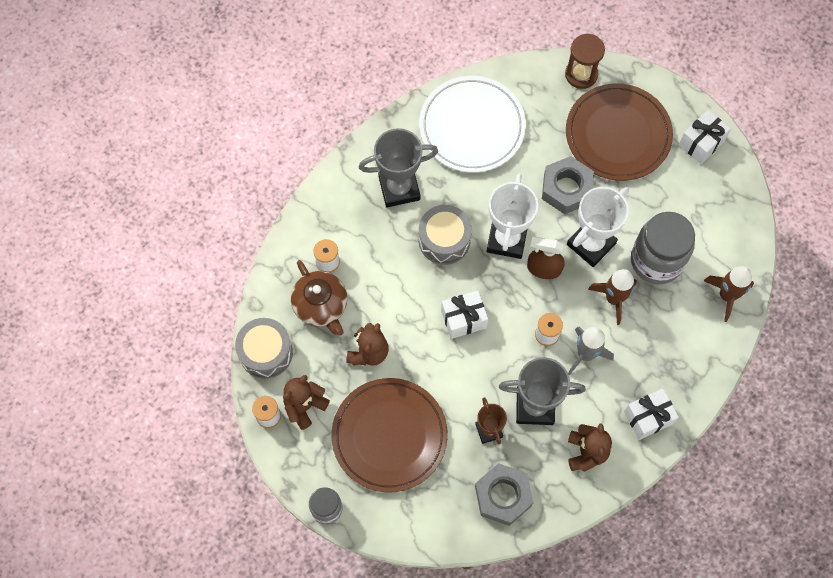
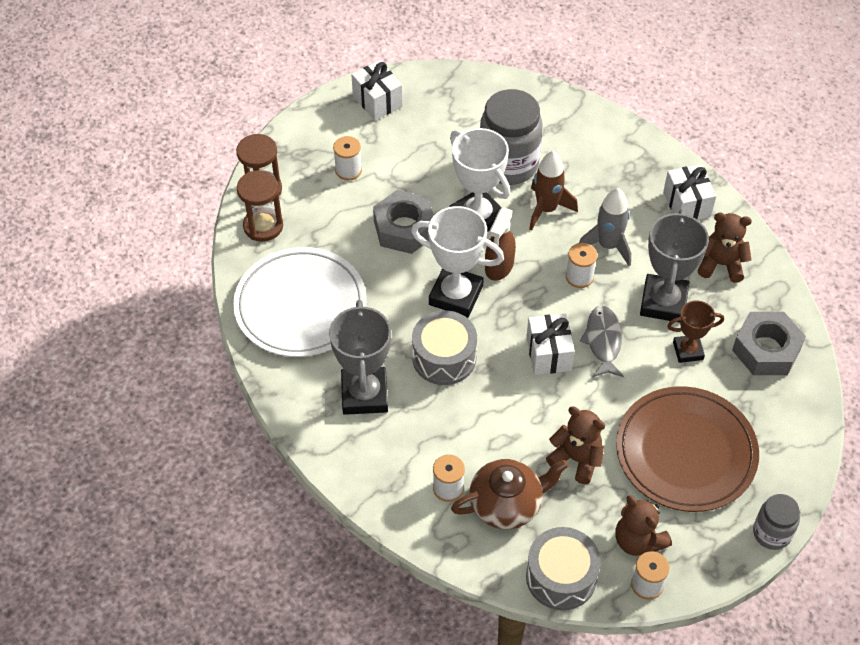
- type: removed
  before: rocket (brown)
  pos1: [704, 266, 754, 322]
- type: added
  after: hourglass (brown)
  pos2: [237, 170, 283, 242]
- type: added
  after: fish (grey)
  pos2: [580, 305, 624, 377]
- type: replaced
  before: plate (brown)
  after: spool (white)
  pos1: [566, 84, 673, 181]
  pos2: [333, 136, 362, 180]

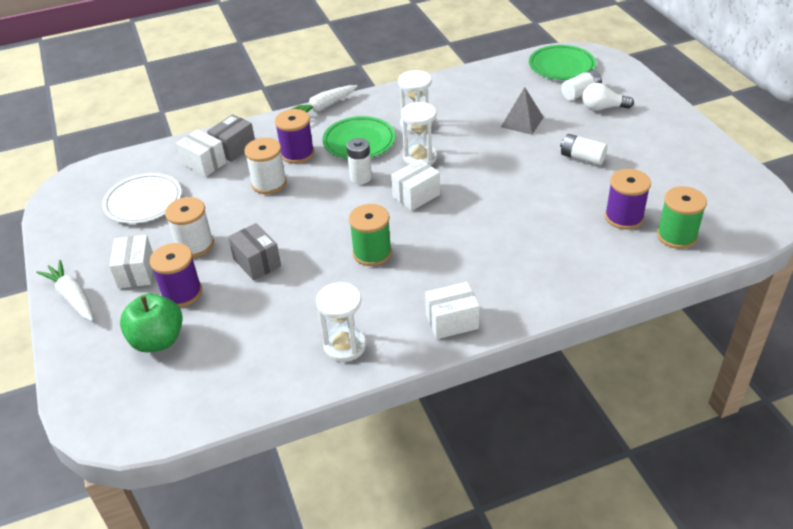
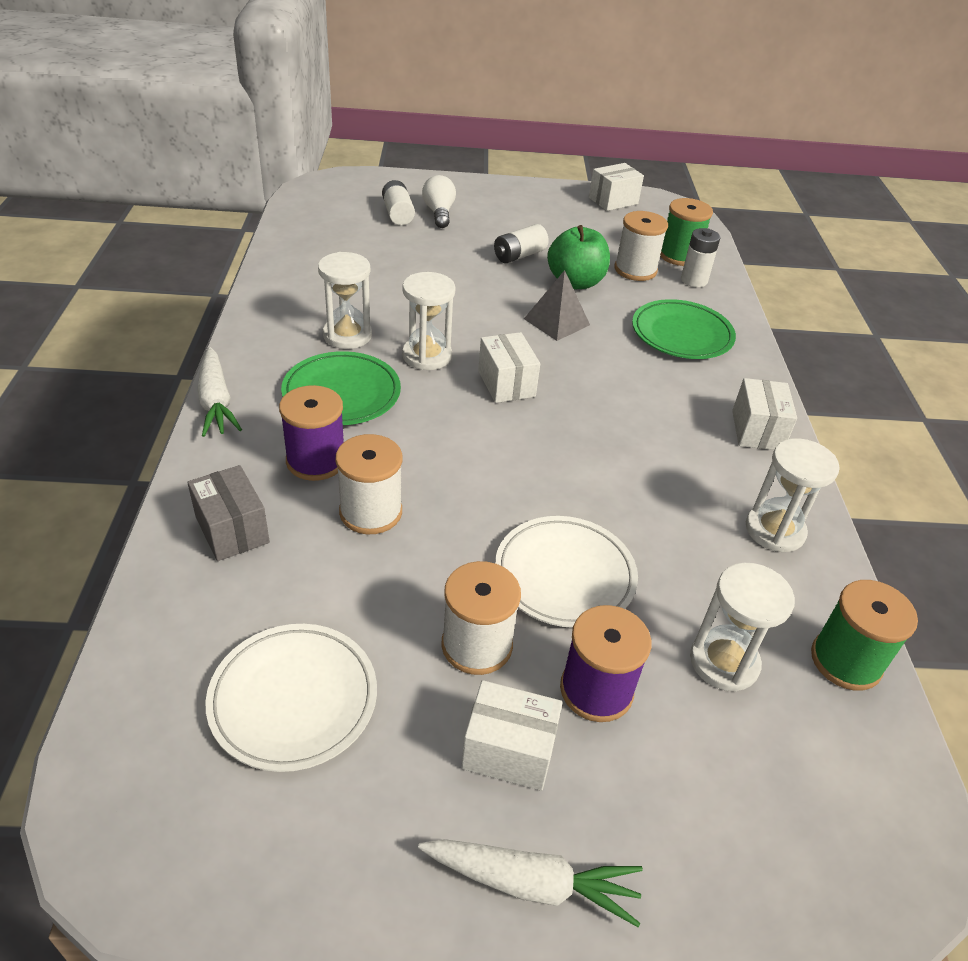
- type: added
  after: hourglass (white)
  pos2: [690, 563, 795, 691]
- type: moved
  before: apple (green)
  pos1: [120, 294, 183, 352]
  pos2: [547, 225, 610, 289]
- type: moved
  before: box (white)
  pos1: [176, 129, 226, 177]
  pos2: [589, 163, 644, 211]
- type: moved
  before: battery (white)
  pos1: [347, 138, 372, 184]
  pos2: [681, 228, 720, 287]
- type: moved
  before: spool (green)
  pos1: [349, 204, 392, 266]
  pos2: [811, 580, 918, 691]
- type: moved
  before: pyramid (grey)
  pos1: [501, 87, 544, 135]
  pos2: [524, 270, 590, 341]
- type: moved
  before: plate (green)
  pos1: [529, 45, 596, 80]
  pos2: [632, 299, 736, 359]
- type: replaced
  before: box (grey)
  after: plate (white)
  pos1: [228, 223, 281, 281]
  pos2: [495, 516, 638, 628]
- type: recoloured
  before: spool (purple)
  after: spool (white)
  pos1: [605, 169, 651, 230]
  pos2: [614, 211, 668, 281]
- type: turned
  before: carrot (white)
  pos1: [37, 260, 93, 321]
  pos2: [418, 839, 643, 927]
  turn: -150
- type: turned
  before: light bulb (white)
  pos1: [582, 83, 634, 111]
  pos2: [422, 175, 456, 228]
  turn: 150

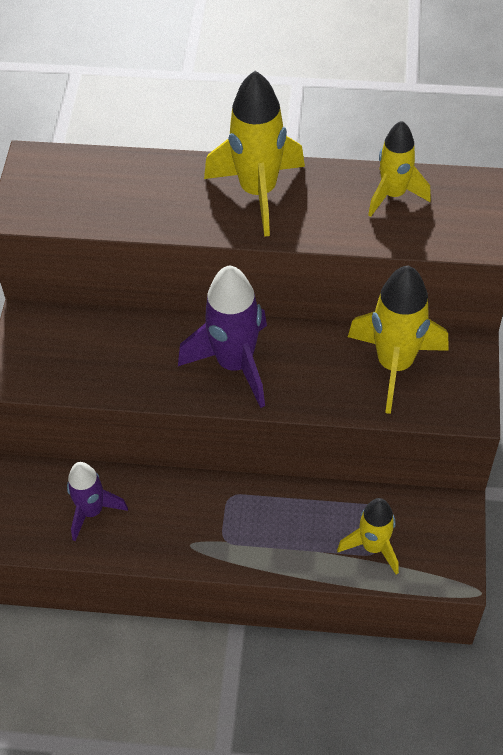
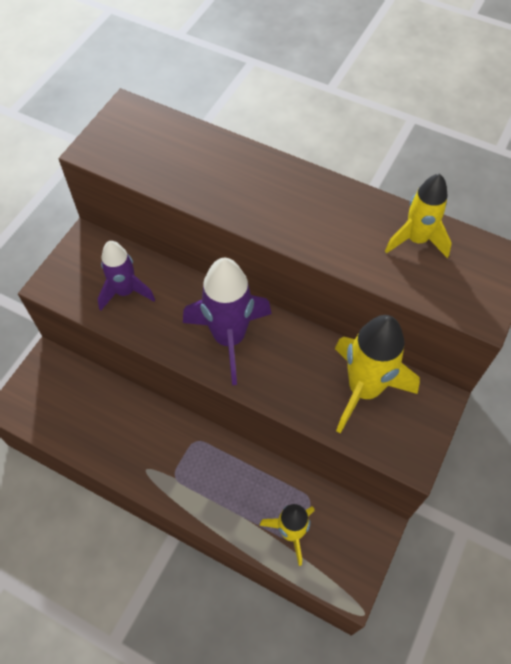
- type: removed
  before: rocket (yellow)
  pos1: [204, 71, 305, 237]
- type: moved
  before: rocket (purple)
  pos1: [67, 462, 128, 541]
  pos2: [98, 241, 155, 311]

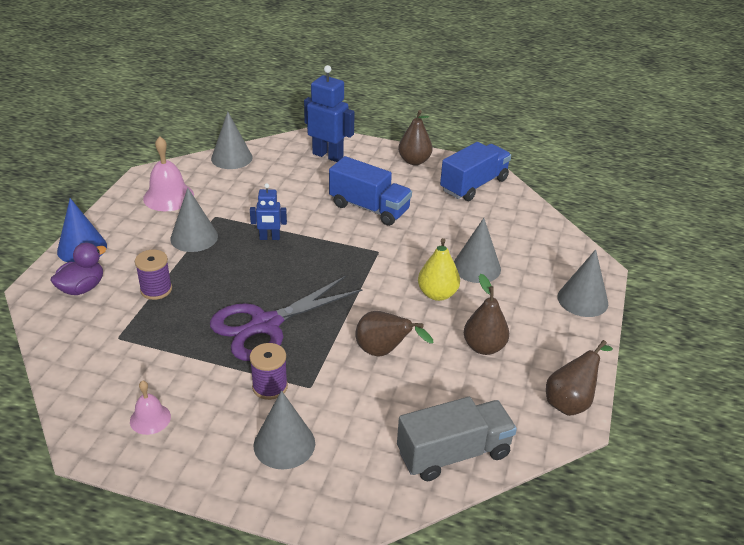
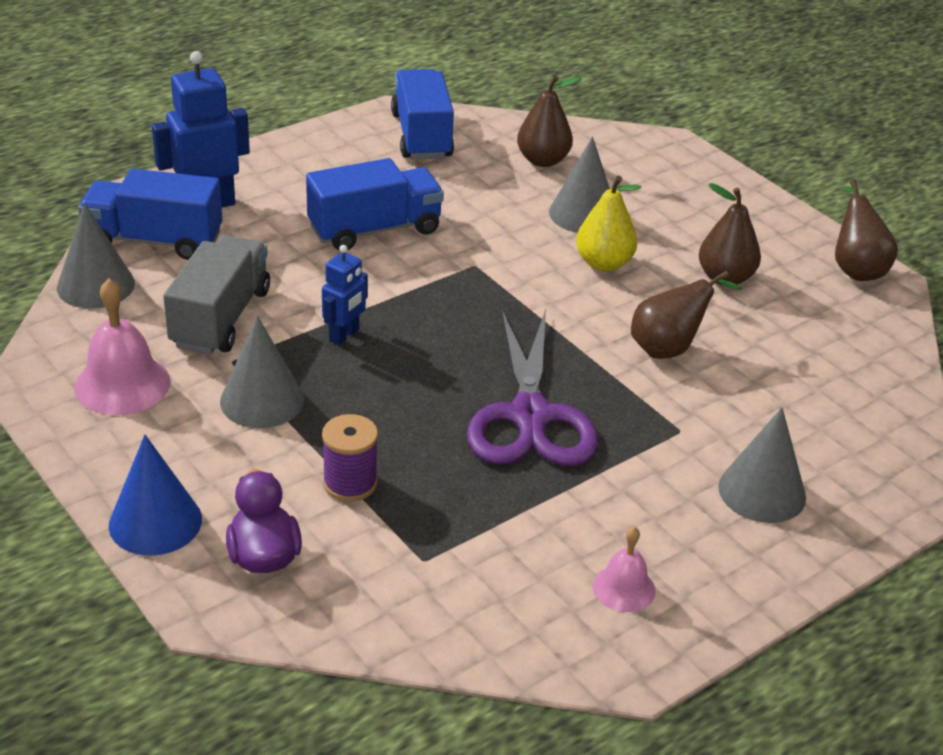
- type: removed
  before: spool (purple)
  pos1: [250, 343, 288, 400]
- type: removed
  before: cone (grey)
  pos1: [558, 249, 608, 317]
- type: added
  after: truck (blue)
  pos2: [78, 169, 222, 260]
- type: moved
  before: truck (grey)
  pos1: [397, 397, 517, 481]
  pos2: [163, 235, 270, 354]
- type: moved
  before: pear (brown)
  pos1: [398, 110, 433, 165]
  pos2: [517, 75, 581, 167]

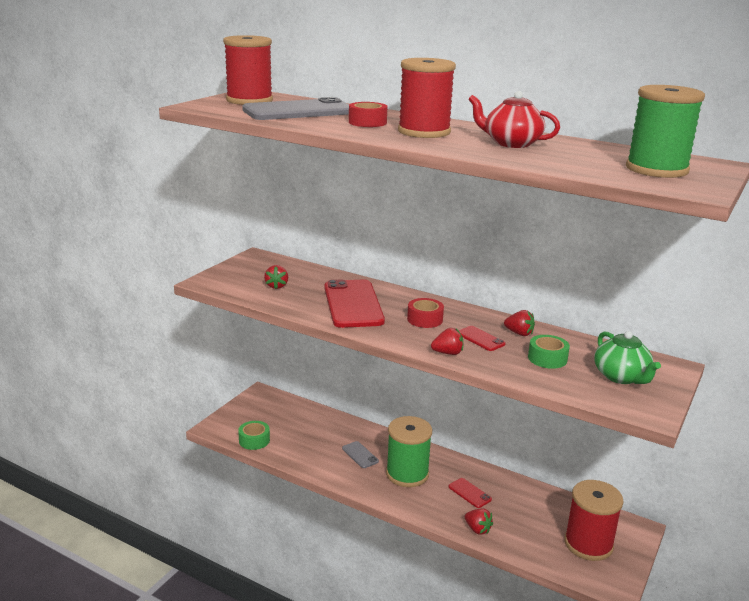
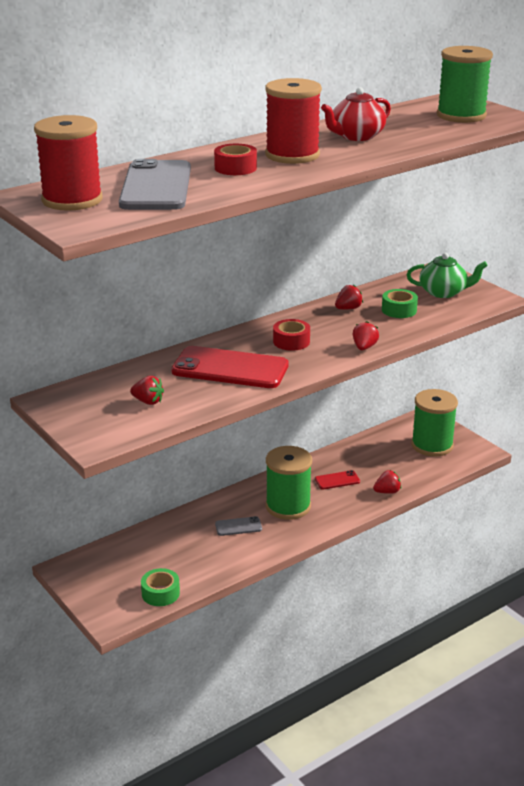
- type: removed
  before: phone (red)
  pos1: [458, 326, 505, 351]
- type: recoloured
  before: spool (red)
  after: spool (green)
  pos1: [564, 480, 623, 561]
  pos2: [411, 389, 458, 457]

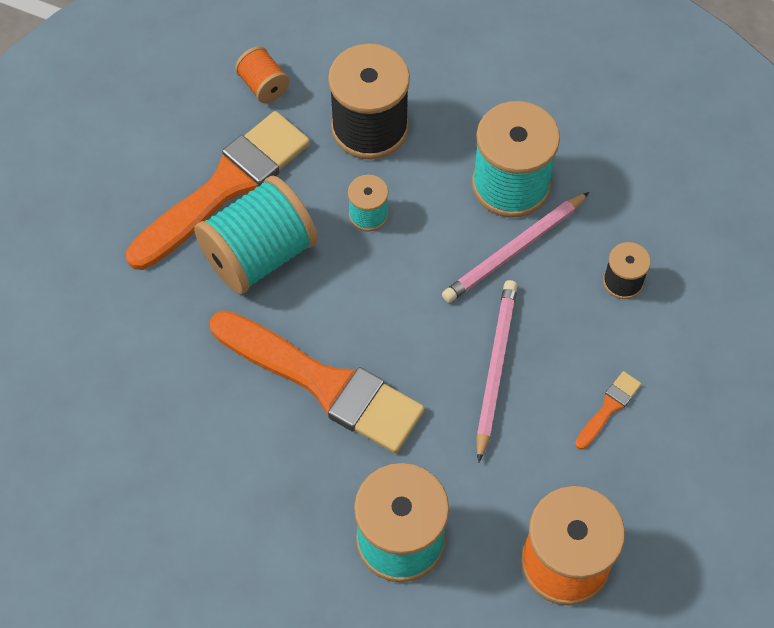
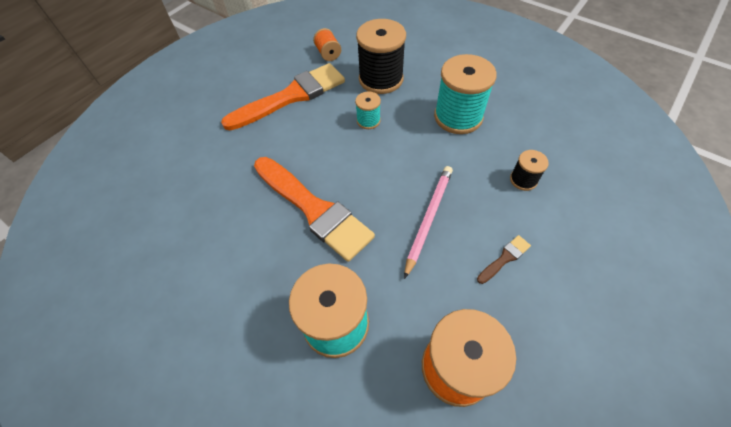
- type: removed
  before: spool (turquoise)
  pos1: [194, 176, 318, 294]
- type: removed
  before: pencil (pink)
  pos1: [442, 192, 589, 303]
- type: recoloured
  before: brush (orange)
  after: brush (brown)
  pos1: [575, 371, 641, 450]
  pos2: [477, 235, 531, 284]

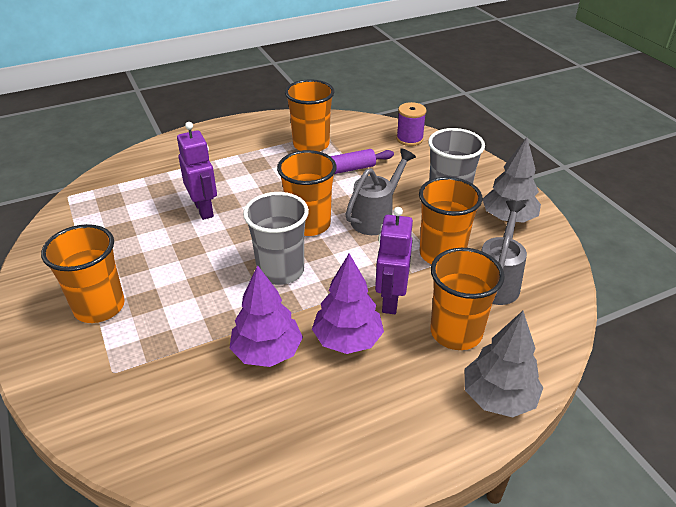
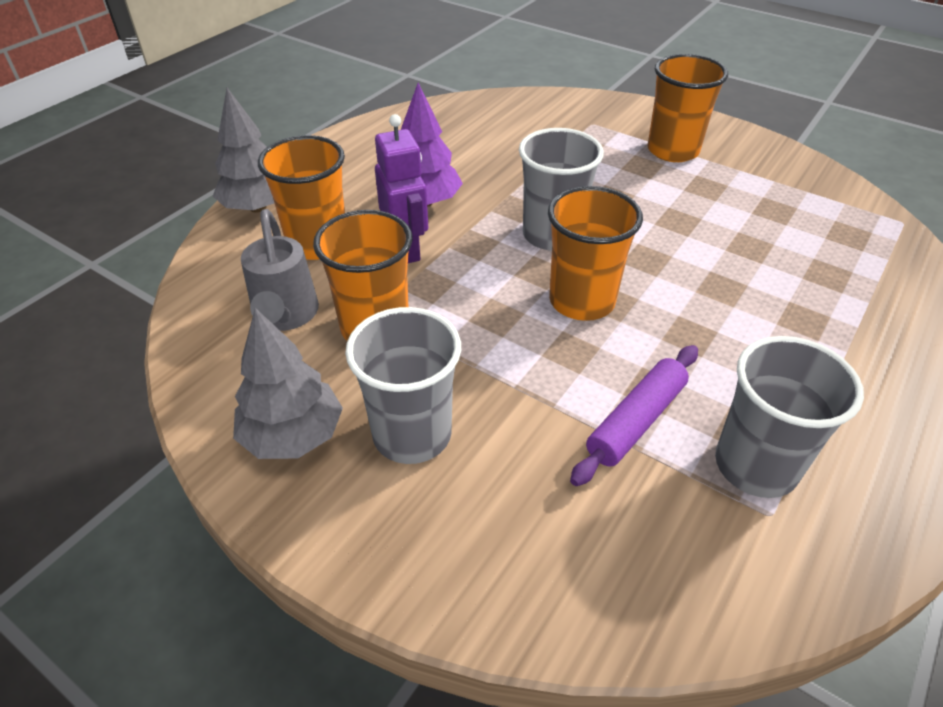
- type: removed
  before: robot (purple)
  pos1: [177, 122, 217, 220]
- type: removed
  before: tree (purple)
  pos1: [229, 265, 303, 367]
- type: removed
  before: watering can (grey)
  pos1: [345, 148, 416, 235]
- type: removed
  before: spool (purple)
  pos1: [396, 102, 426, 146]
- type: recoloured
  before: cup (orange)
  after: cup (grey)
  pos1: [285, 79, 334, 152]
  pos2: [715, 336, 864, 498]

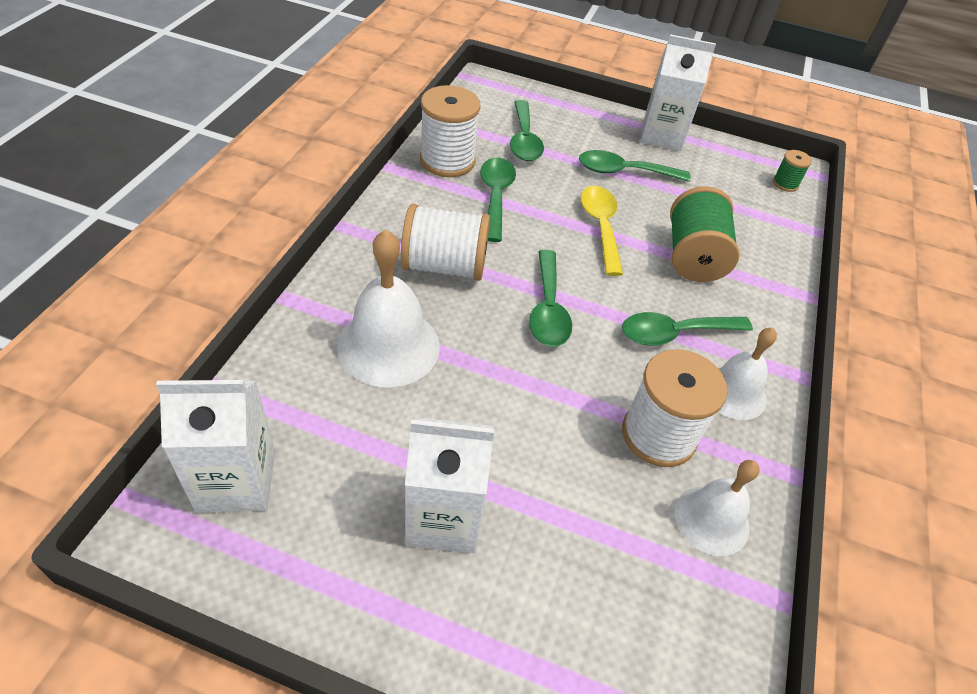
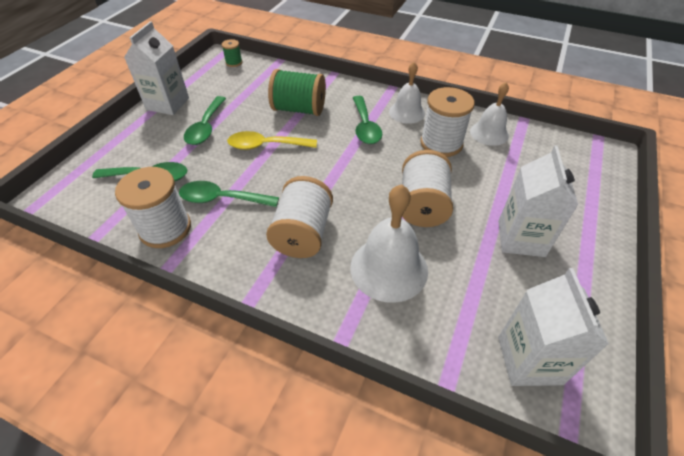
- type: removed
  before: spoon (green)
  pos1: [529, 250, 572, 347]
- type: added
  after: spool (white)
  pos2: [402, 150, 453, 227]

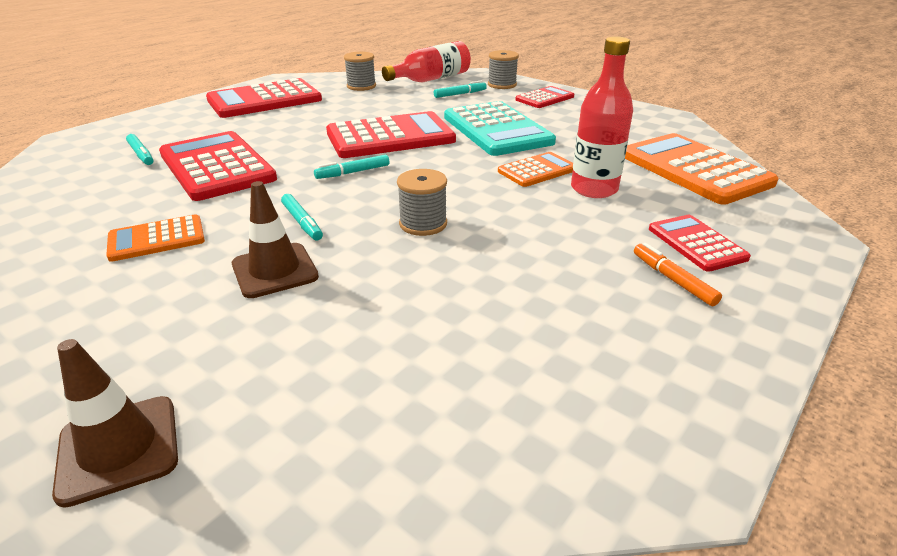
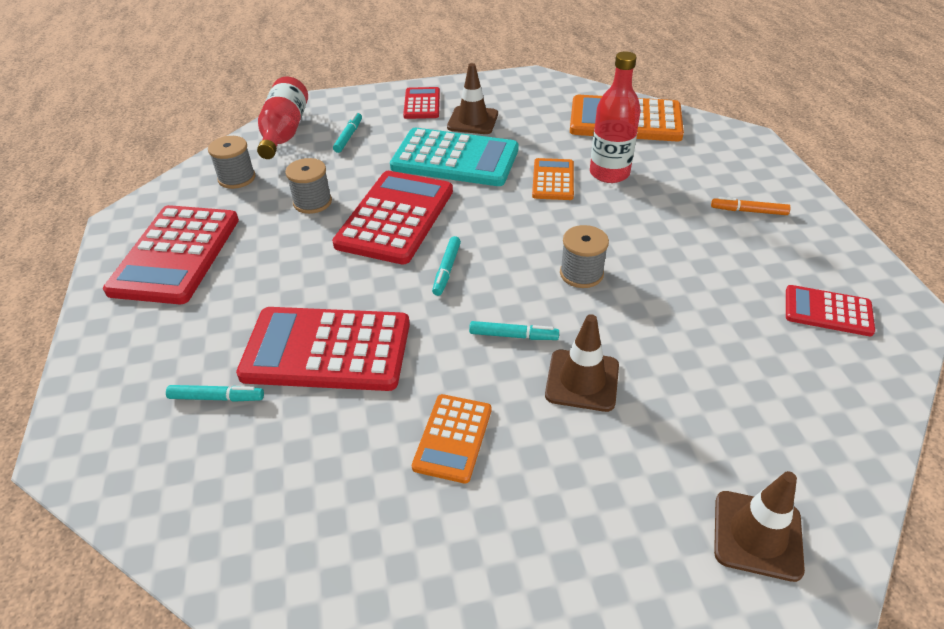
- type: added
  after: traffic cone (brown)
  pos2: [447, 63, 498, 134]
- type: moved
  before: spool (grey)
  pos1: [488, 50, 519, 89]
  pos2: [285, 158, 332, 214]
- type: moved
  before: calculator (red)
  pos1: [649, 215, 751, 272]
  pos2: [786, 285, 875, 336]

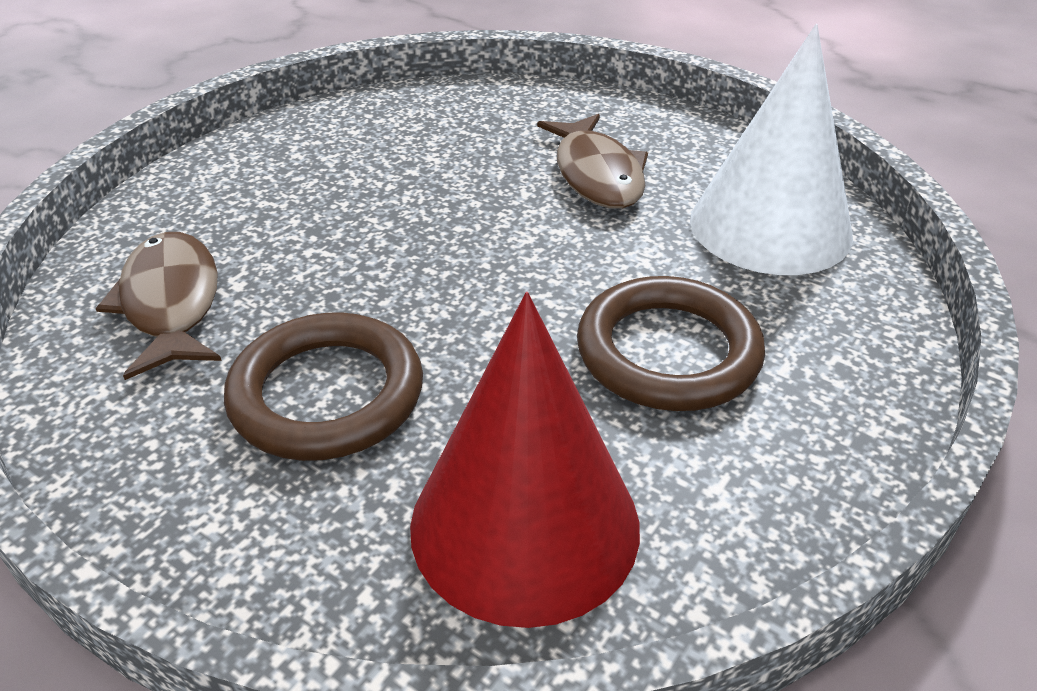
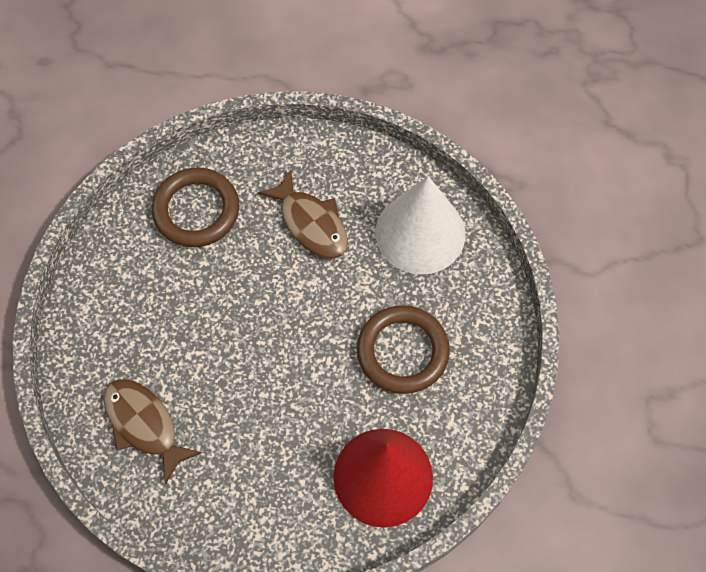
- type: moved
  before: ring (brown)
  pos1: [224, 312, 423, 461]
  pos2: [152, 167, 239, 247]

